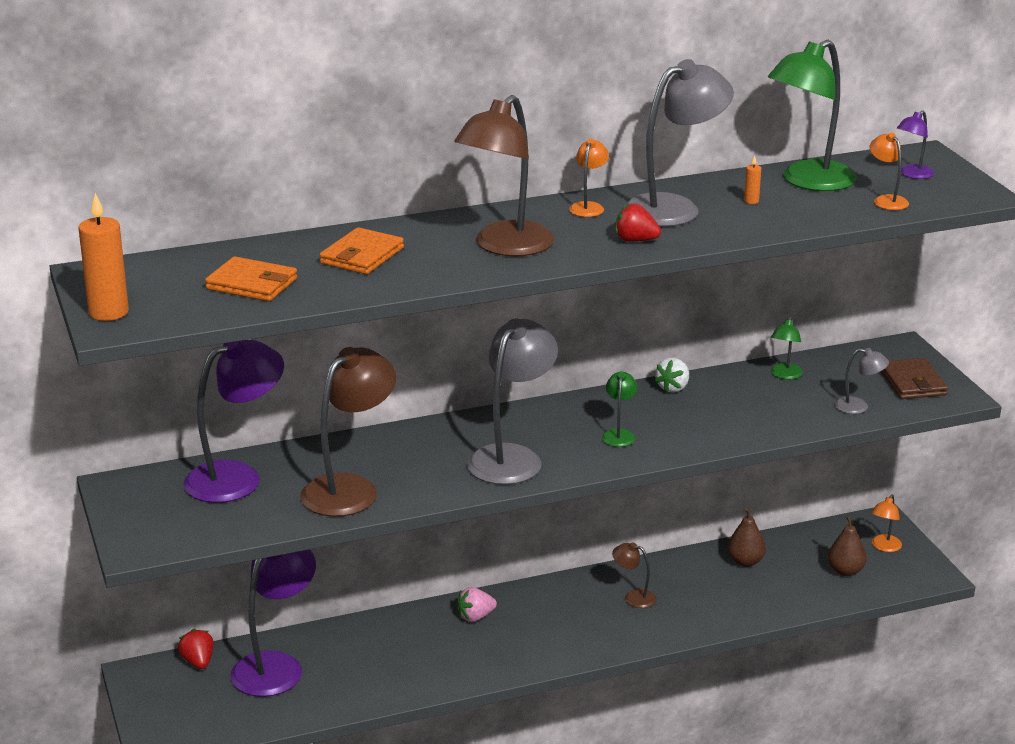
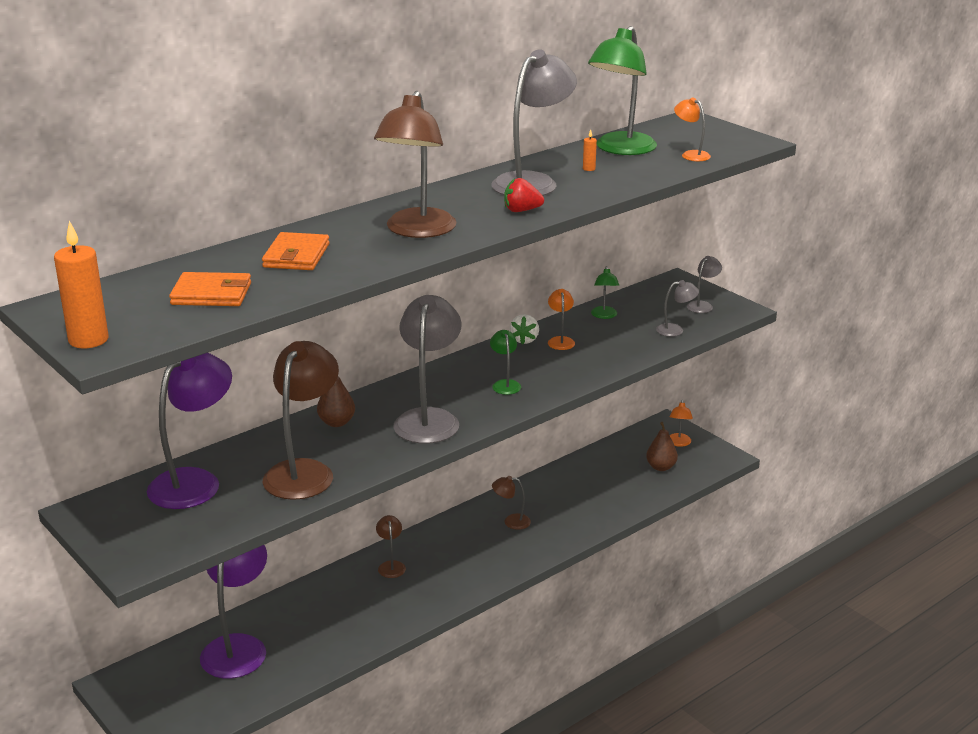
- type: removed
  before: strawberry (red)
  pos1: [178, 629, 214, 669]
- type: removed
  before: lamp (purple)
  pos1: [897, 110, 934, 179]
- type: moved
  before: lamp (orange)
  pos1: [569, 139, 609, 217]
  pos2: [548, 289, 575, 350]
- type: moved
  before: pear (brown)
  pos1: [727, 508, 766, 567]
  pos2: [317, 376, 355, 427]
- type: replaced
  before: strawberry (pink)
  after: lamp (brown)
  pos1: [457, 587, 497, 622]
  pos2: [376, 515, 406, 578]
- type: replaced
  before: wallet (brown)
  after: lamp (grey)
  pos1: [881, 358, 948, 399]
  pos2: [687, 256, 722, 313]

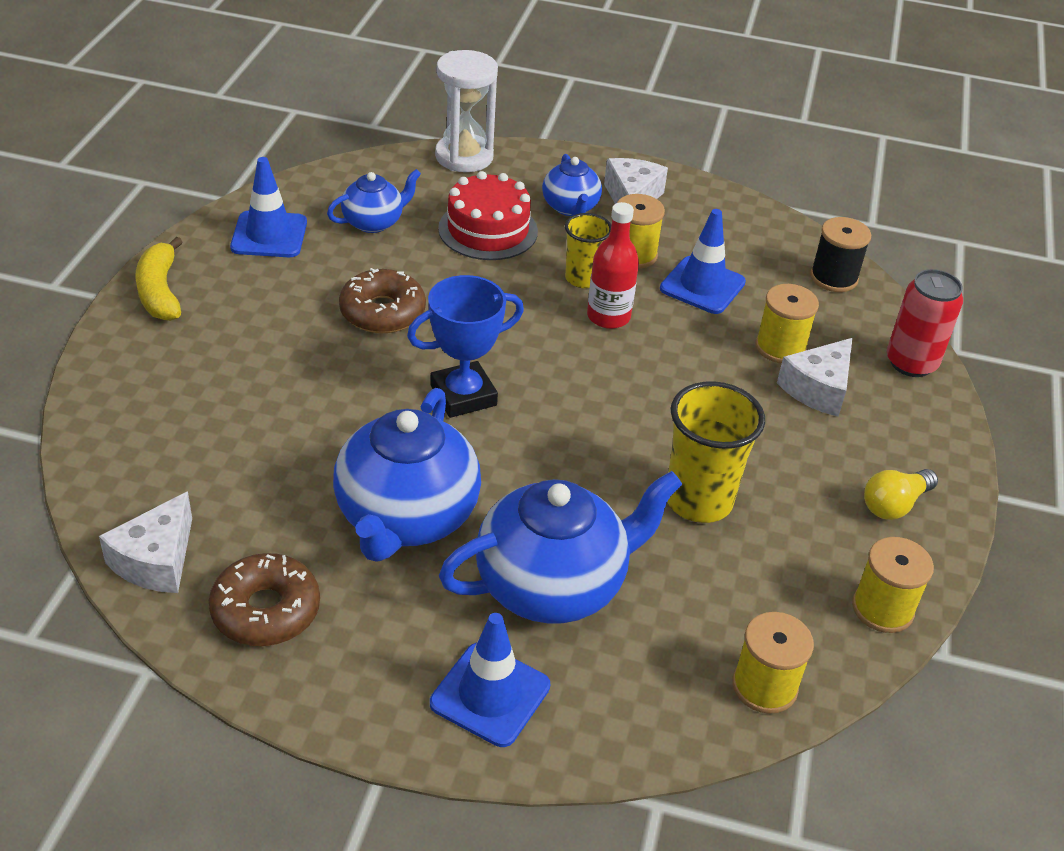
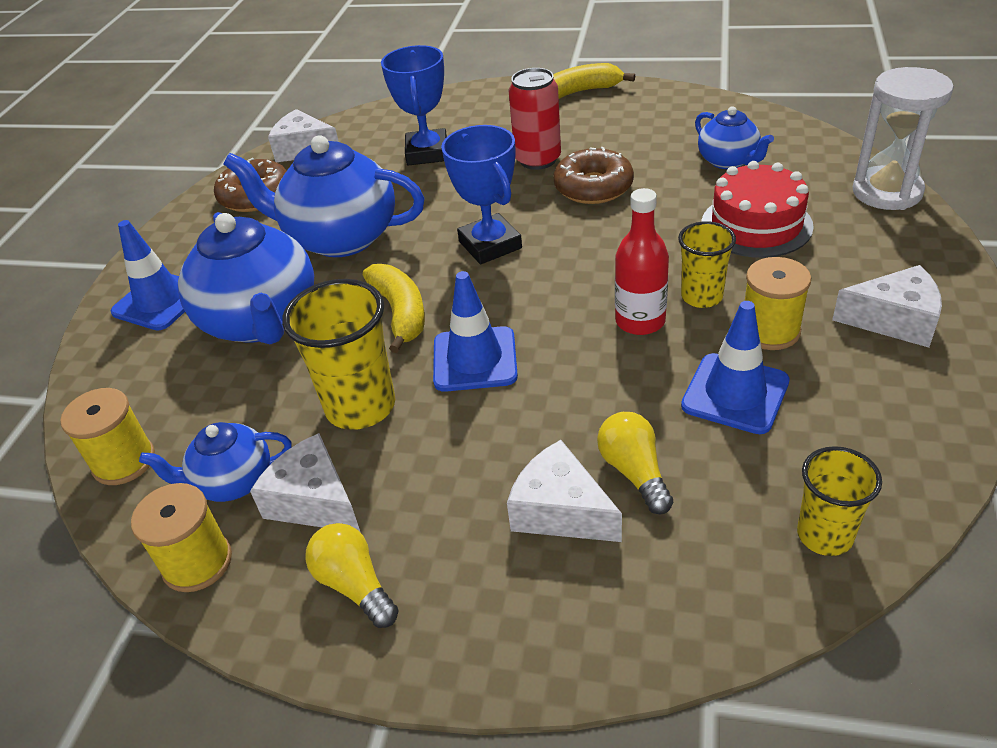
- type: added
  after: cheese (white)
  pos2: [250, 433, 361, 533]
- type: added
  after: banana (yellow)
  pos2: [363, 264, 425, 353]
- type: added
  after: trophy (blue)
  pos2: [381, 45, 447, 166]
- type: moved
  before: traffic cone (blue)
  pos1: [230, 157, 307, 257]
  pos2: [433, 271, 518, 392]
- type: moved
  before: teapot (blue)
  pos1: [542, 154, 602, 216]
  pos2: [139, 422, 292, 502]
- type: moved
  before: can (red)
  pos1: [887, 269, 963, 377]
  pos2: [509, 68, 561, 170]
- type: replaced
  before: spool (yellow)
  after: light bulb (yellow)
  pos1: [755, 284, 819, 364]
  pos2: [597, 412, 673, 514]
- type: replaced
  before: spool (black)
  after: cup (yellow)
  pos1: [810, 217, 871, 292]
  pos2: [797, 446, 882, 556]

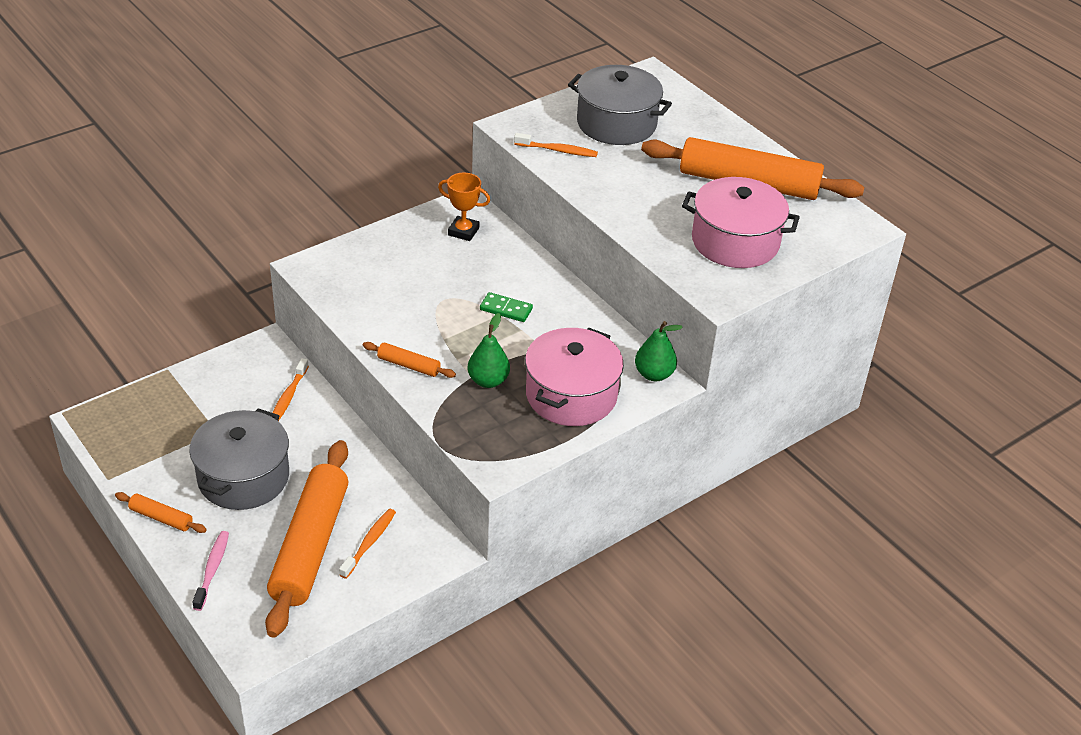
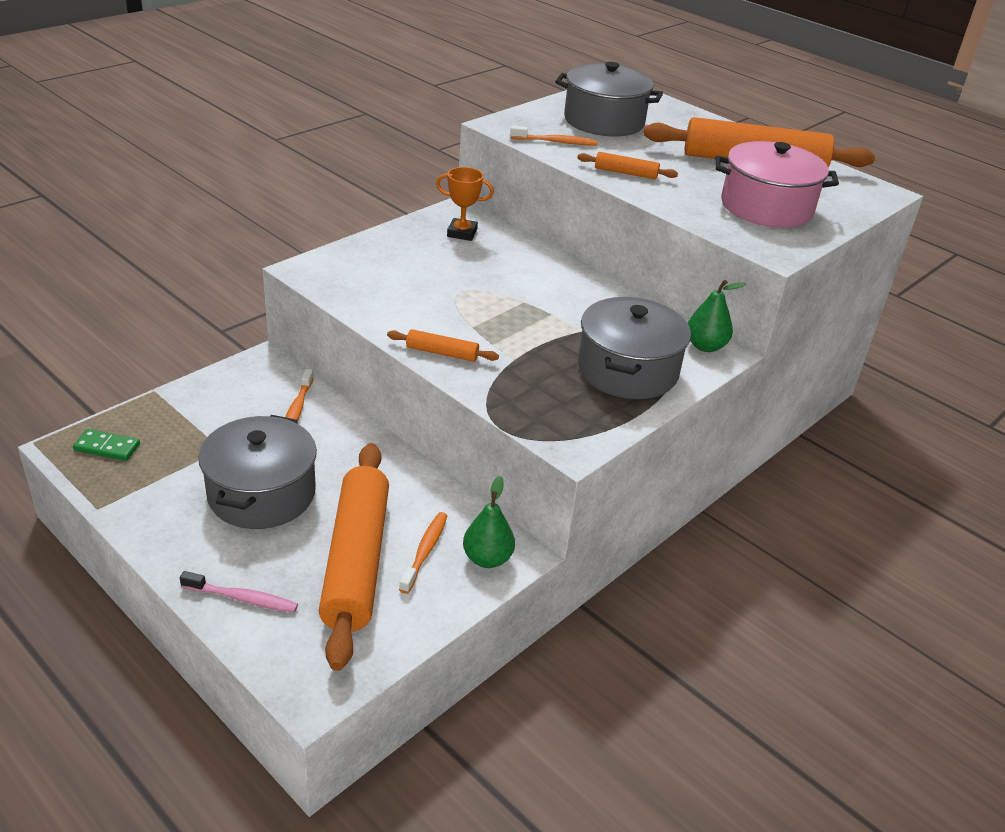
- type: moved
  before: rolling pin (orange)
  pos1: [115, 492, 207, 533]
  pos2: [577, 152, 678, 179]
- type: moved
  before: pear (green)
  pos1: [468, 313, 510, 388]
  pos2: [463, 476, 515, 568]
- type: moved
  before: domino (green)
  pos1: [480, 292, 533, 322]
  pos2: [73, 429, 140, 461]
- type: recoloured
  before: pot (pink)
  after: pot (grey)
  pos1: [525, 328, 624, 426]
  pos2: [578, 297, 691, 399]
- type: turned
  before: toothbrush (pink)
  pos1: [192, 531, 229, 611]
  pos2: [180, 571, 298, 613]
  turn: 105

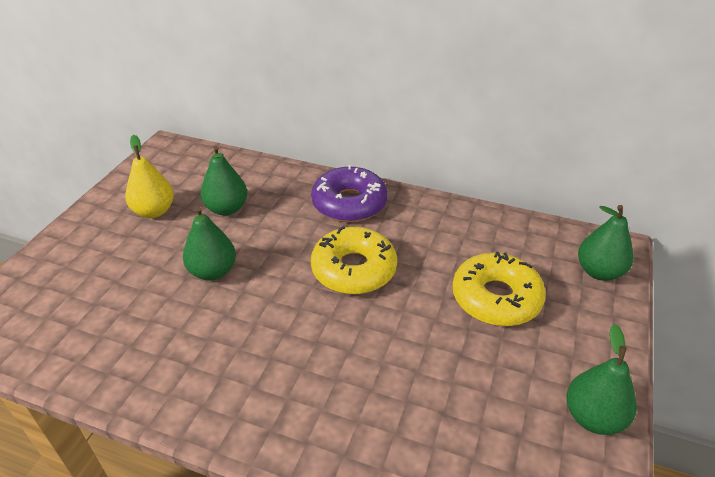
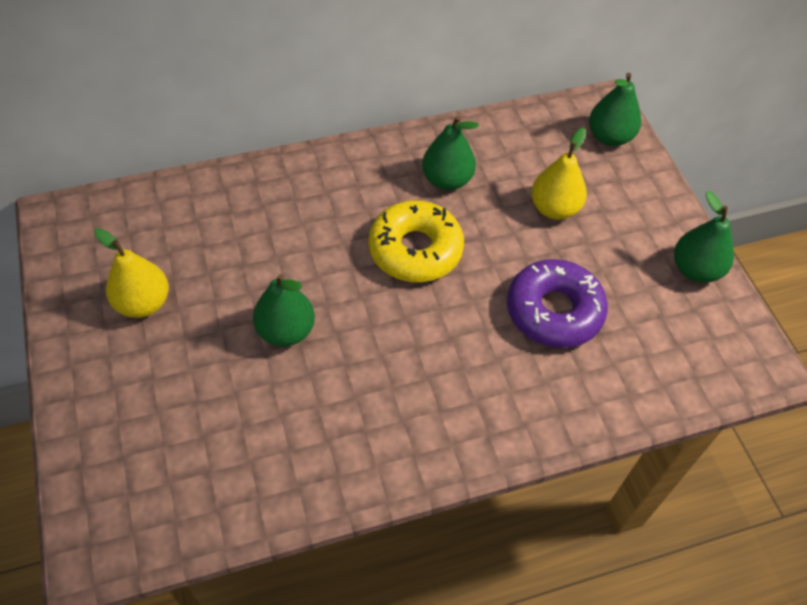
- type: moved
  before: pear (green)
  pos1: [201, 146, 247, 216]
  pos2: [422, 116, 479, 190]
- type: moved
  before: donut (purple)
  pos1: [311, 165, 388, 222]
  pos2: [507, 259, 608, 348]
- type: replaced
  before: donut (yellow)
  after: pear (yellow)
  pos1: [453, 251, 546, 326]
  pos2: [531, 128, 587, 220]

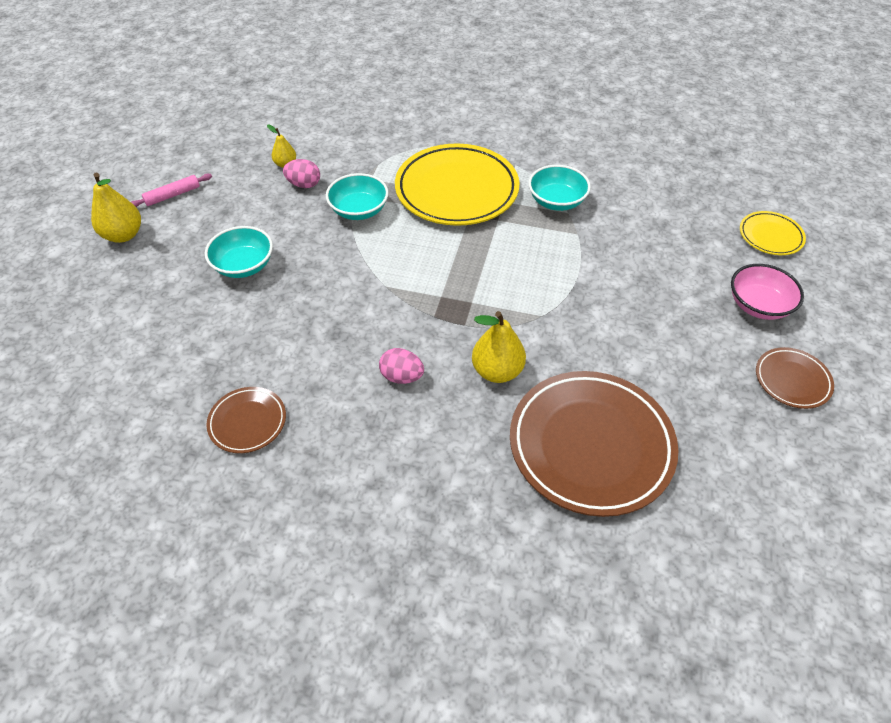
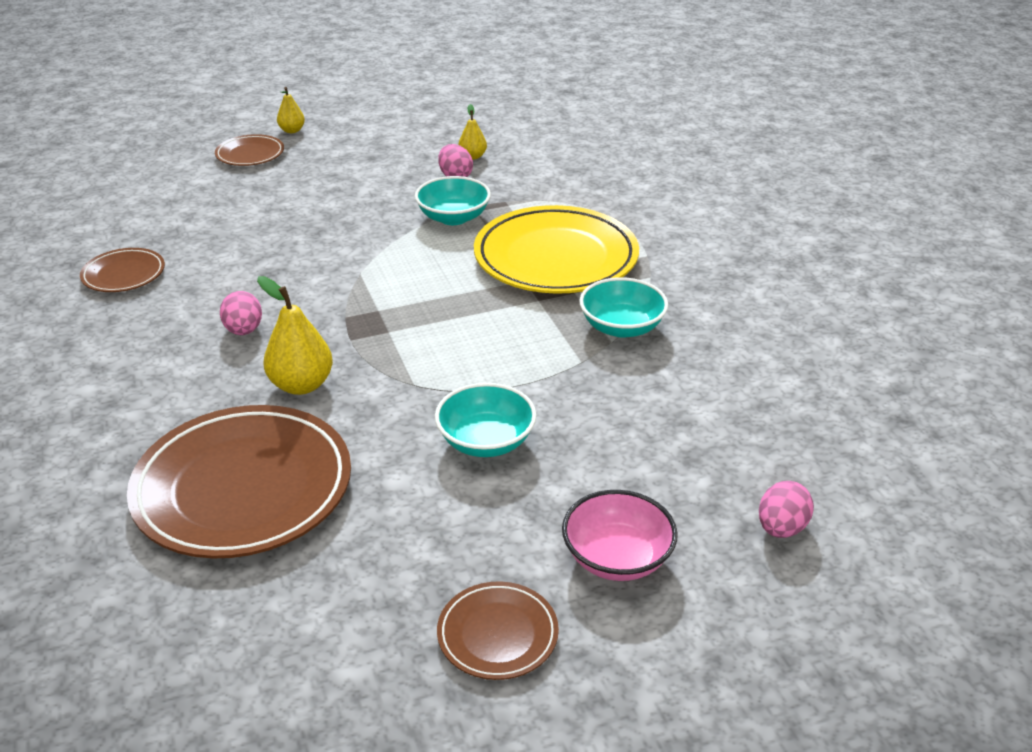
- type: removed
  before: rolling pin (pink)
  pos1: [131, 174, 212, 207]
- type: added
  after: plate (brown)
  pos2: [215, 134, 284, 166]
- type: moved
  before: bowl (turquoise)
  pos1: [205, 226, 273, 278]
  pos2: [435, 383, 537, 457]
- type: replaced
  before: plate (yellow)
  after: egg (pink)
  pos1: [740, 211, 806, 255]
  pos2: [759, 481, 814, 538]
- type: resized
  before: pear (yellow)
  pos1: [91, 172, 141, 243]
  pos2: [277, 87, 305, 133]
  scale: 0.58

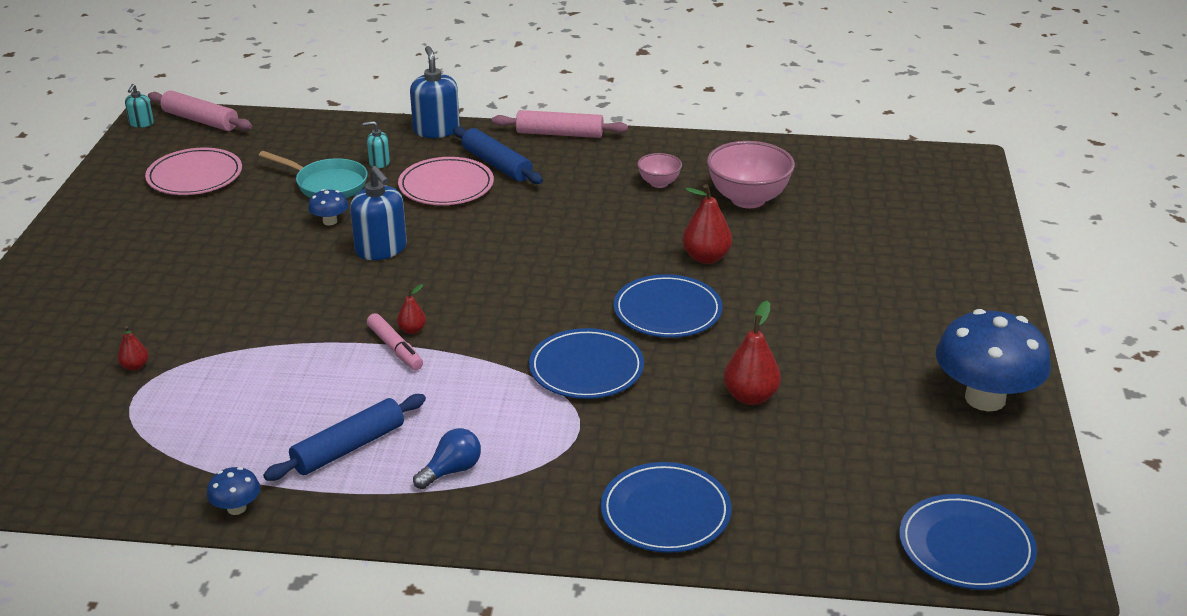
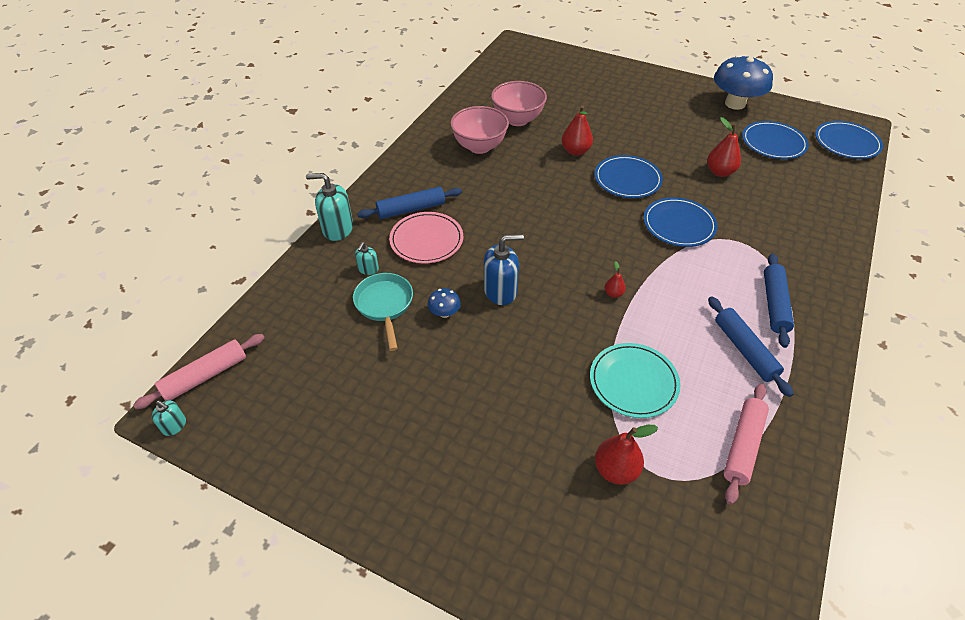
- type: removed
  before: plate (pink)
  pos1: [145, 148, 242, 195]
- type: removed
  before: mushroom (blue)
  pos1: [207, 467, 260, 515]
- type: removed
  before: marker (pink)
  pos1: [367, 313, 423, 370]
- type: added
  after: plate (turquoise)
  pos2: [590, 343, 680, 418]
- type: moved
  before: rolling pin (pink)
  pos1: [492, 110, 628, 138]
  pos2: [724, 384, 769, 505]
- type: moved
  before: plate (blue)
  pos1: [601, 462, 732, 553]
  pos2: [742, 121, 809, 159]
- type: replaced
  before: light bulb (blue)
  after: rolling pin (blue)
  pos1: [413, 428, 481, 489]
  pos2: [764, 253, 794, 348]
- type: recoloured
  before: soap dispenser (blue)
  after: soap dispenser (turquoise)
  pos1: [410, 46, 460, 138]
  pos2: [306, 173, 353, 241]
- type: turned
  before: pan (turquoise)
  pos1: [259, 151, 368, 198]
  pos2: [353, 273, 413, 351]
  turn: -60
- type: resized
  before: pear (red)
  pos1: [117, 326, 148, 371]
  pos2: [595, 425, 658, 485]
  scale: 1.85
- type: resized
  before: bowl (pink)
  pos1: [637, 153, 682, 188]
  pos2: [450, 106, 509, 154]
  scale: 1.9

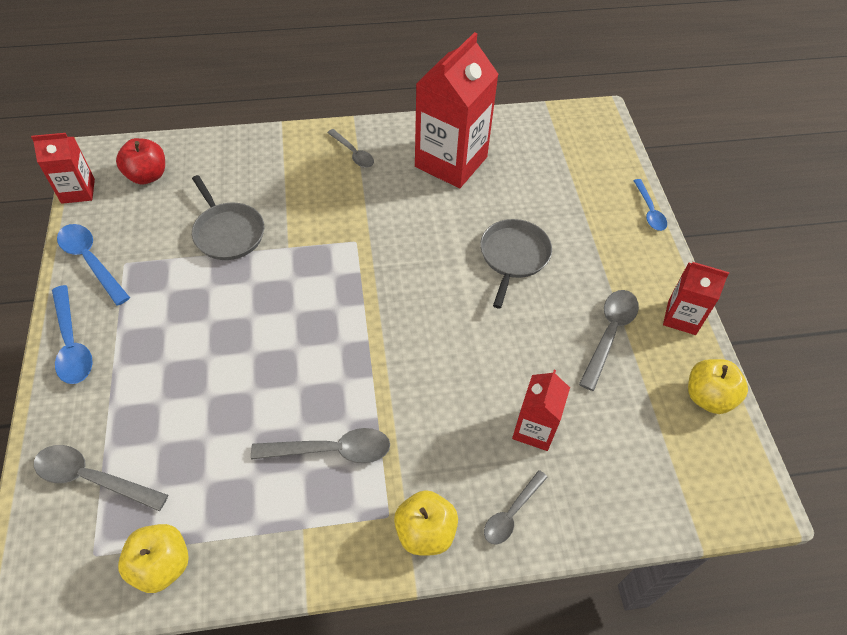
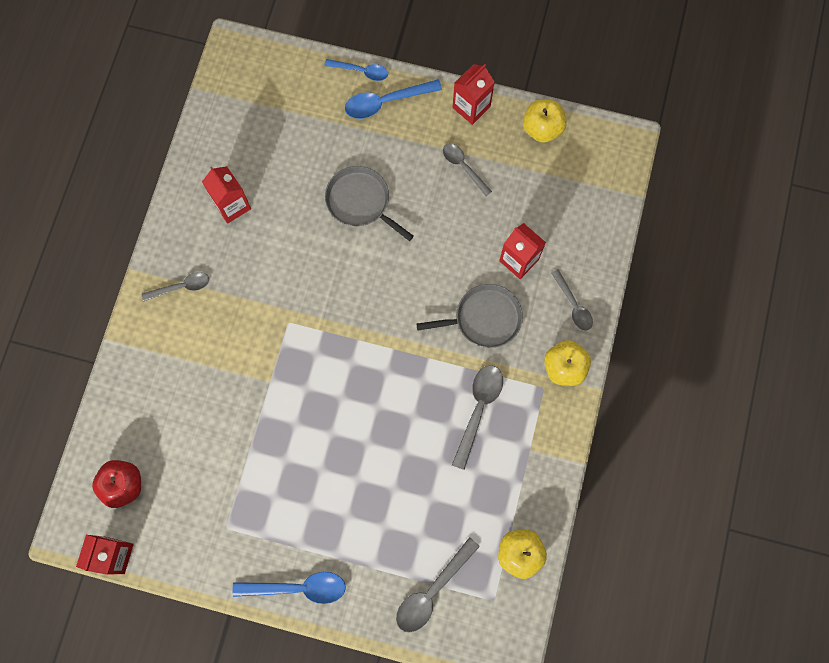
- type: moved
  before: spoon (blue)
  pos1: [57, 224, 130, 306]
  pos2: [345, 79, 442, 119]
- type: moved
  before: pan (grey)
  pos1: [192, 175, 264, 260]
  pos2: [416, 284, 523, 348]
- type: resized
  before: carton (red)
  pos1: [415, 32, 499, 188]
  pos2: [202, 166, 251, 224]
  scale: 0.54
- type: resized
  before: spoon (grey)
  pos1: [579, 290, 639, 391]
  pos2: [443, 143, 492, 196]
  scale: 0.66

